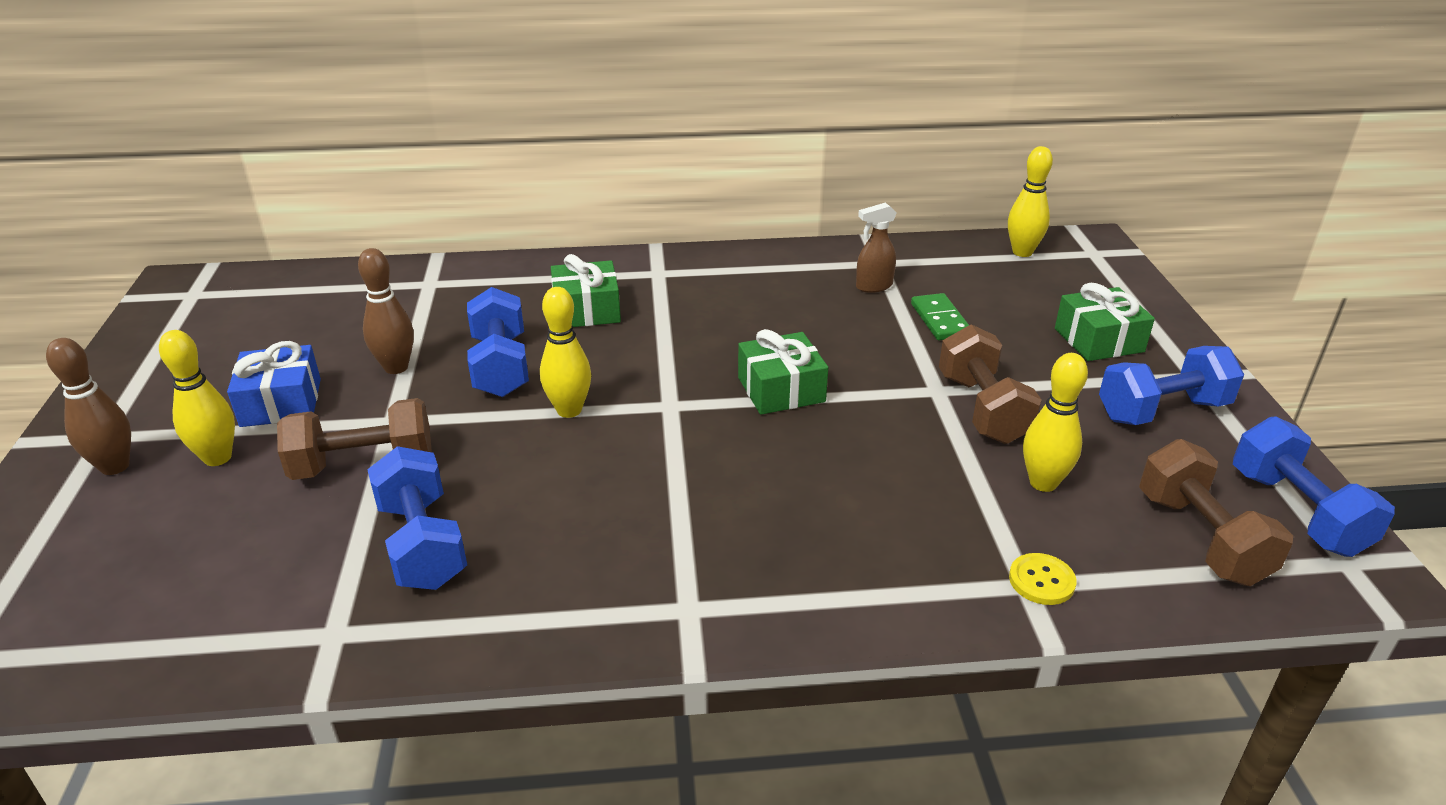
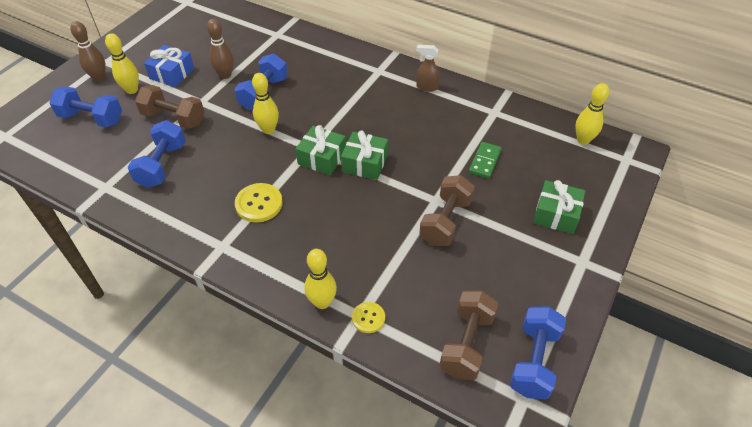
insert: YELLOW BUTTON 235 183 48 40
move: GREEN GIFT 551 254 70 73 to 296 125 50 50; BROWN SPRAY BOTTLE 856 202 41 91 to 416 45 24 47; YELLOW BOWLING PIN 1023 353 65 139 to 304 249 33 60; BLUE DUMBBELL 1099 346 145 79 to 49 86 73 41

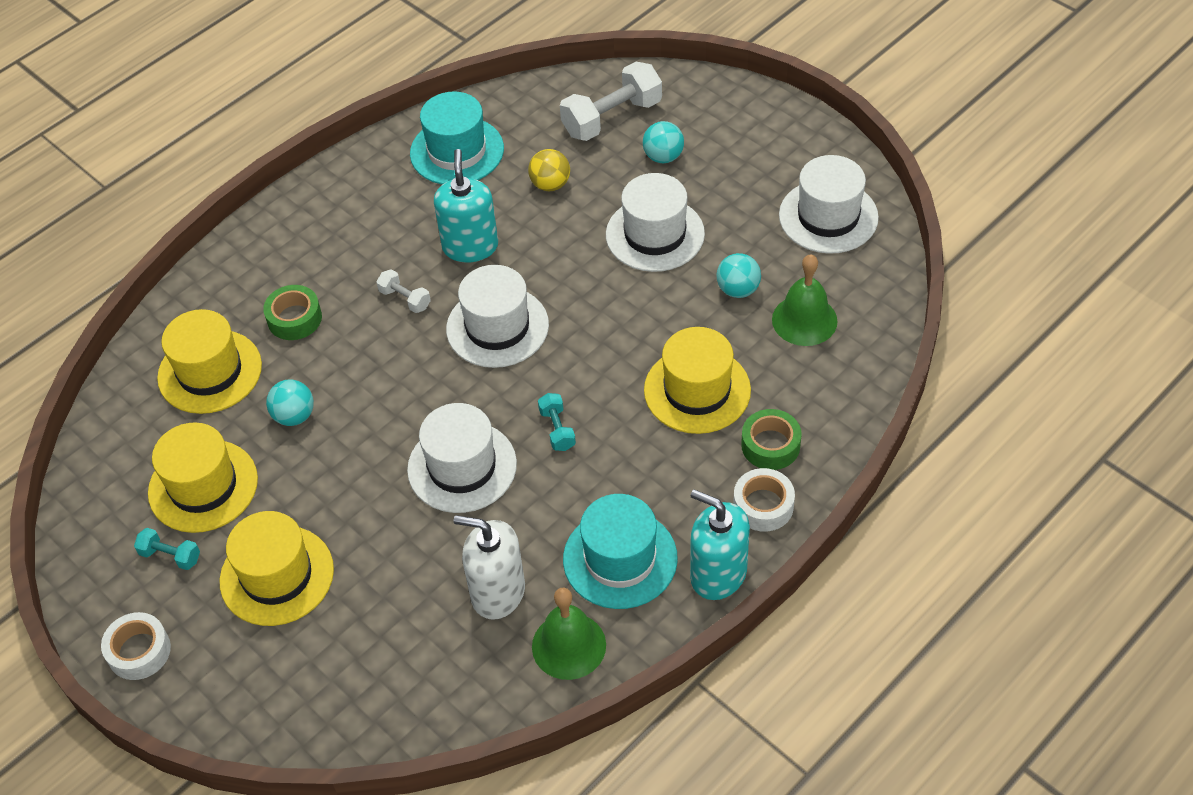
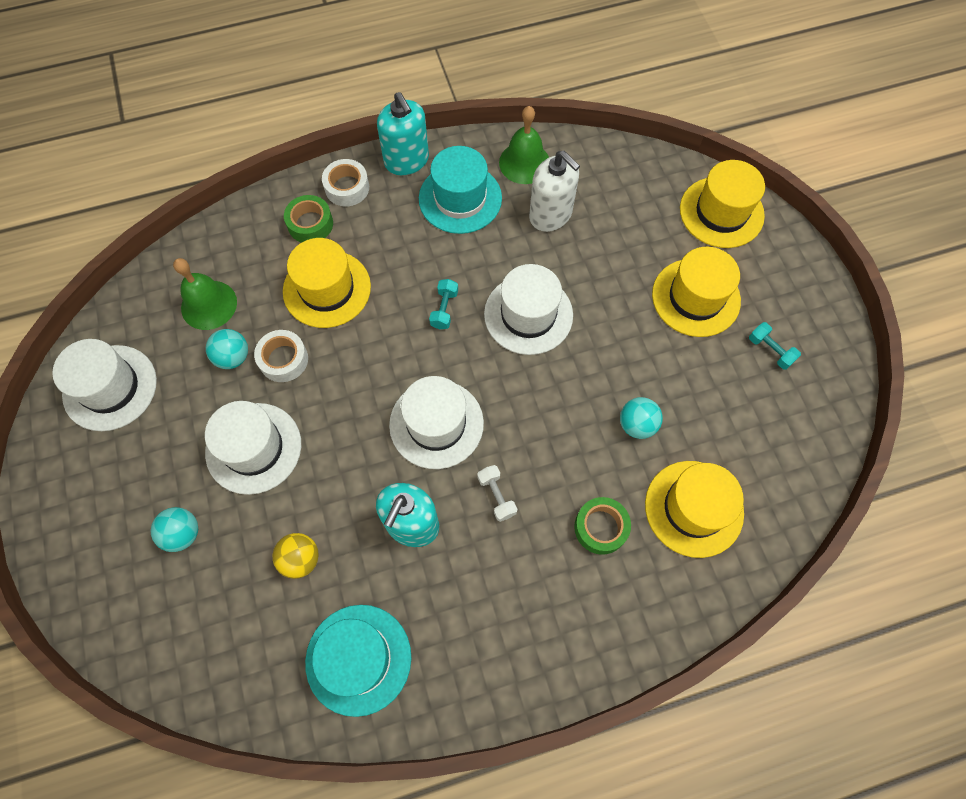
delete: WHITE DUMBBELL 560 62 102 79
move: WHITE TAPE 101 612 70 68 to 254 330 54 52; YELLOW HAT 148 422 110 111 to 680 160 85 88

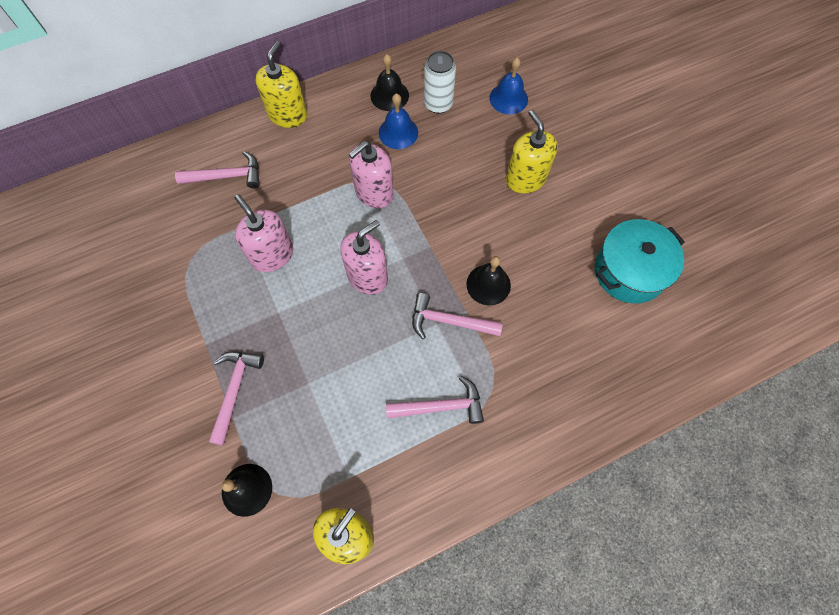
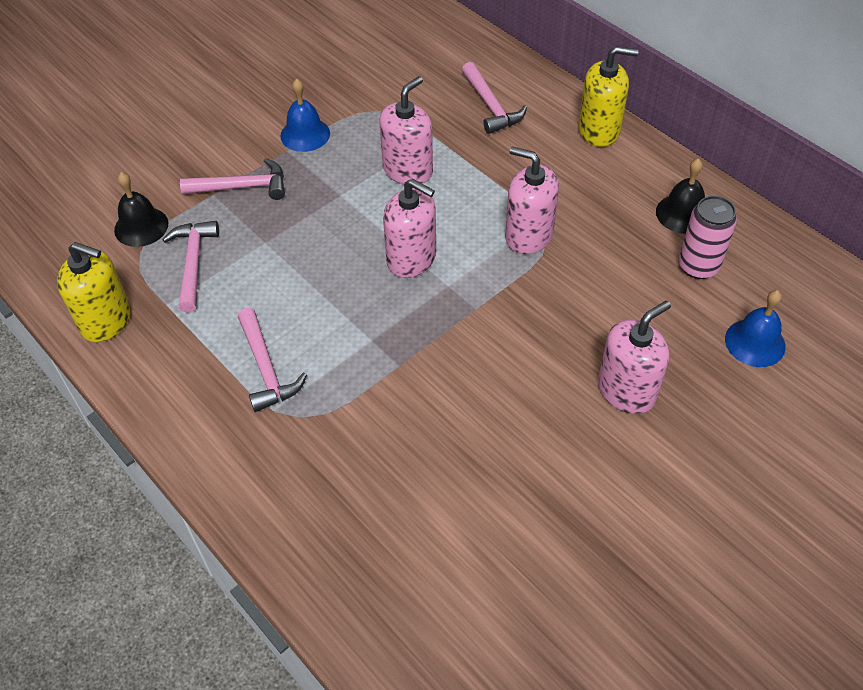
delete: BLACK BELL 466 256 45 49; TURQUOISE POT 595 219 90 84
move: BLUE BELL 379 94 39 55 to 280 78 50 74; PINK HAMMER 412 293 91 46 to 162 221 57 92
recolor: WHITE CAN 424 51 32 62 to PINK CAN 679 196 58 83; YELLOW SOAP DISPENSER 506 110 52 83 to PINK SOAP DISPENSER 598 301 73 113

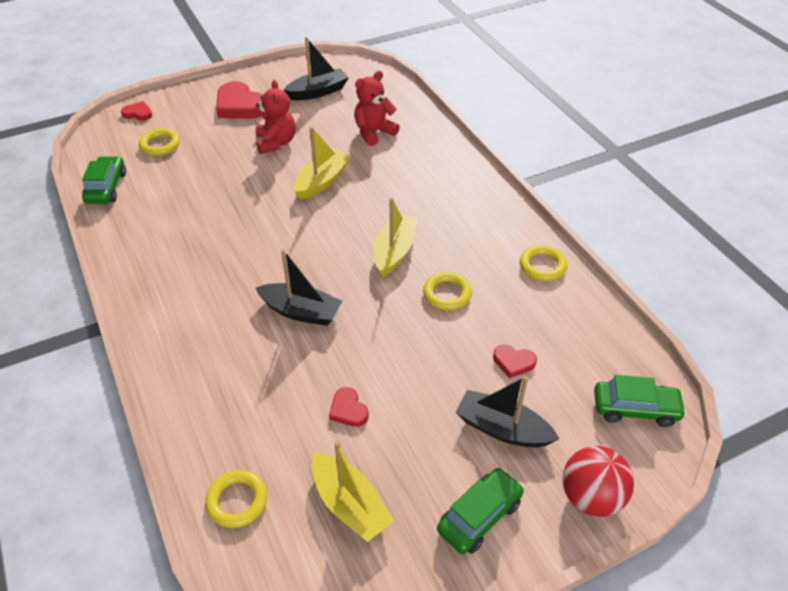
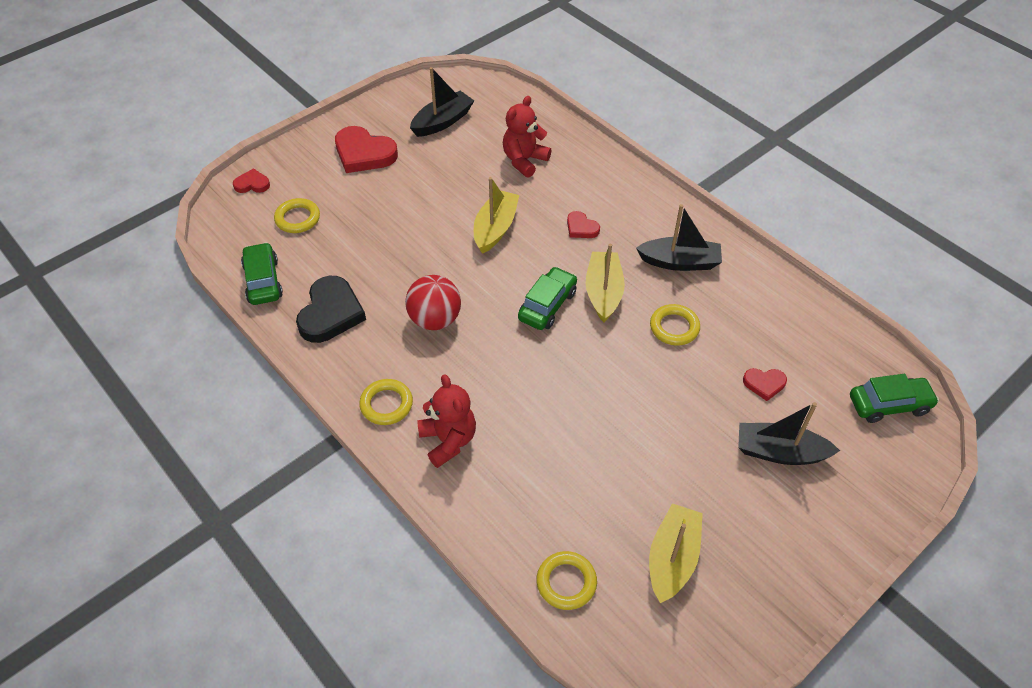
insert: BLACK HEART 296 276 70 67
move: RED TEDDY BEAR 256 80 40 74 to 417 374 59 94; BLACK BOAT 256 249 86 77 to 636 204 86 67; RED HEART 329 387 40 40 to 567 211 33 27; GREEN CAR 437 467 87 87 to 518 267 59 63; YELLOW RING 520 245 47 37 to 359 379 54 46; RED BALL 563 446 71 71 to 405 275 56 55
rotate: YELLOW BOAT 312 441 82 101 = 649 503 54 100 105 degrees counterclockwise

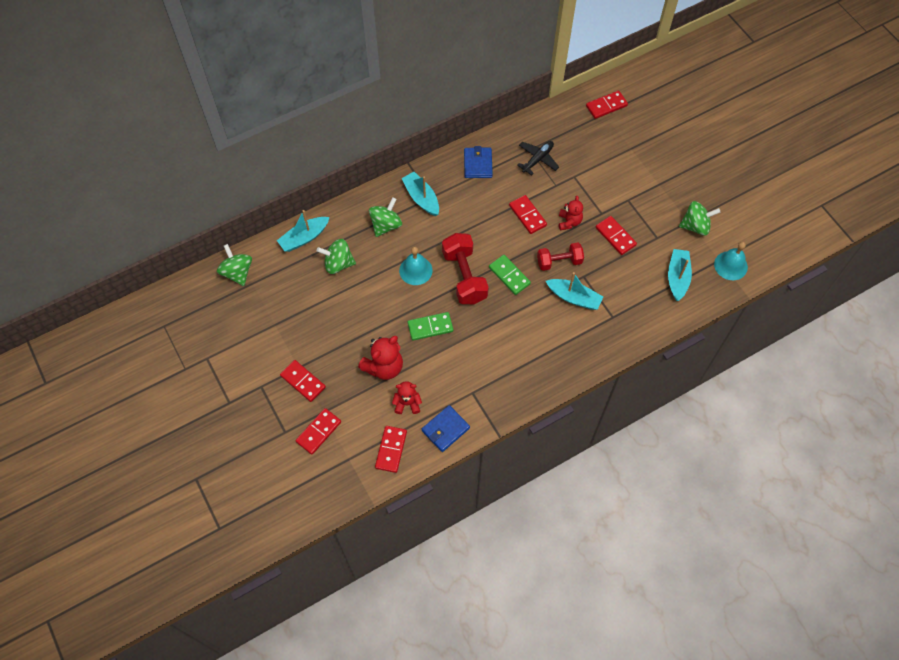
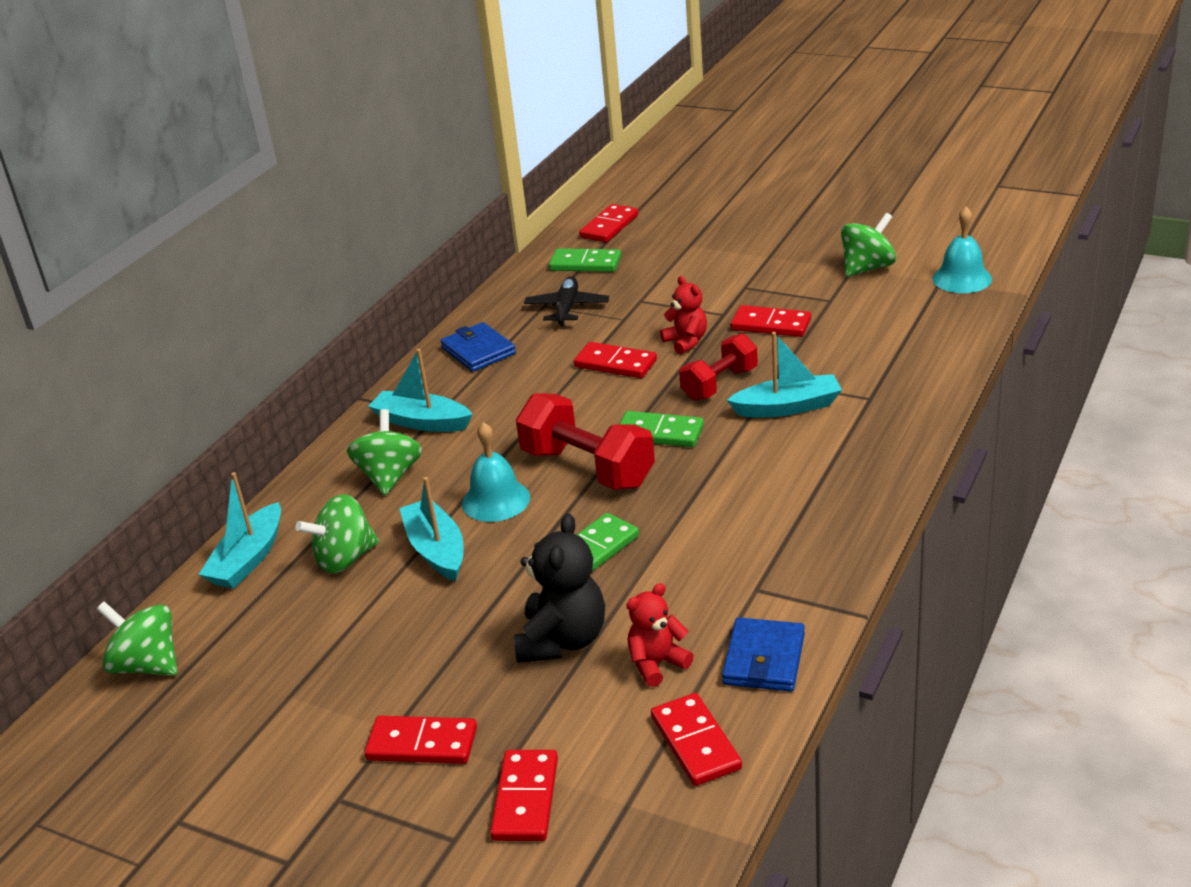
insert: GREEN DOMINO 549 248 72 24
move: TURQUOISE BOAT 668 249 24 52 to 399 477 65 104
recolor: RED TEDDY BEAR 358 336 45 44 to BLACK TEDDY BEAR 514 513 91 150

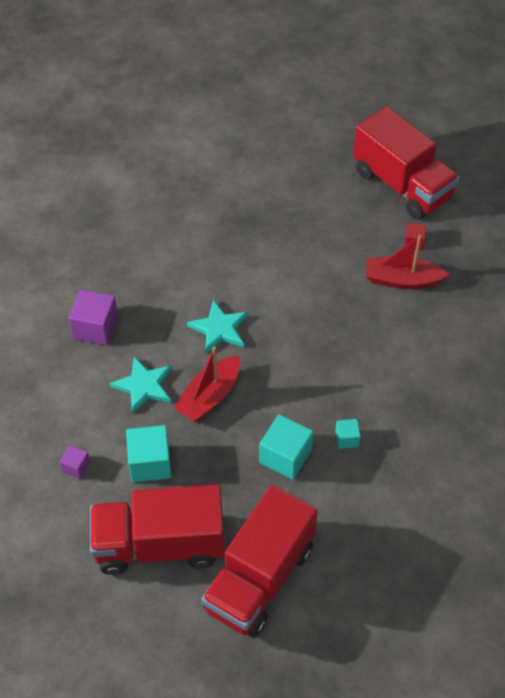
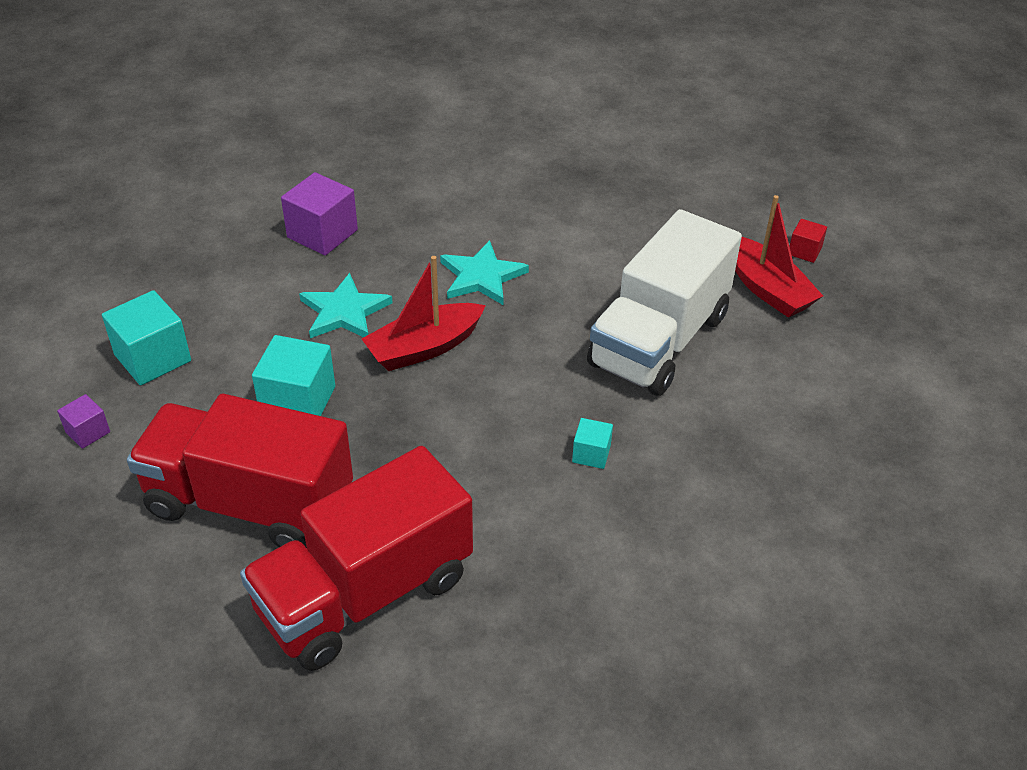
delete: RED TRUCK 353 106 107 114
insert: WHITE TRUCK 587 209 155 187
move: PURPLE CUBE 59 445 31 34 to 57 394 53 55; TURQUOISE CUBE 259 414 54 66 to 102 290 89 95
rotate: RED BOAT 366 235 84 54 = 735 195 88 123 150 degrees counterclockwise

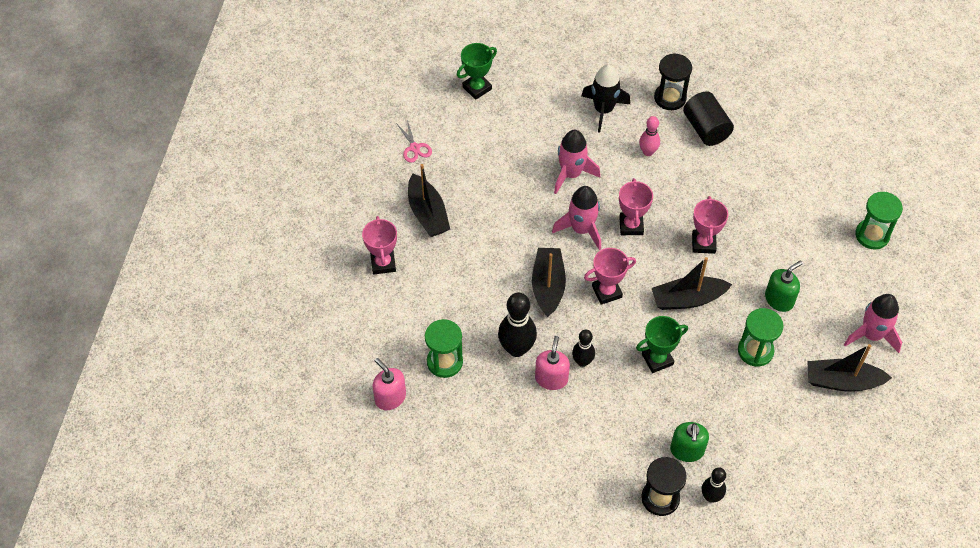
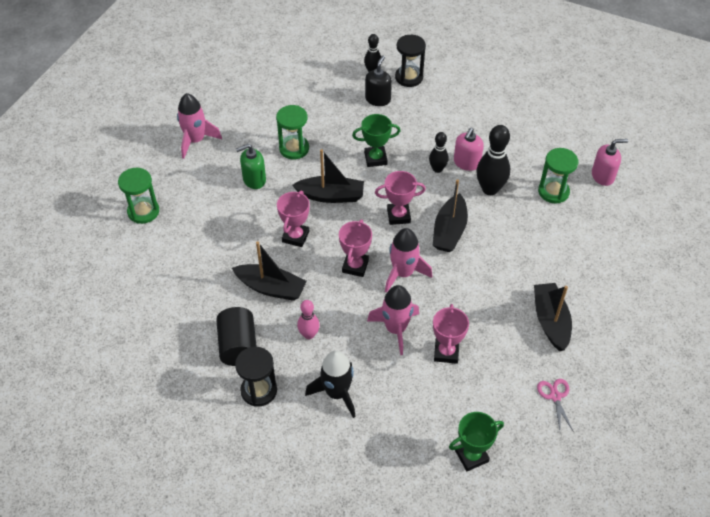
move: PINK TROPHY 362 216 35 58 to 433 304 36 60; BLACK BOAT 807 344 85 48 to 232 241 75 60
recolor: GREEN SOAP DISPENSER 670 422 39 40 to BLACK SOAP DISPENSER 365 55 27 51
rotate: PINK SOAP DISPENSER 373 358 33 52 = 592 139 36 47 75 degrees counterclockwise

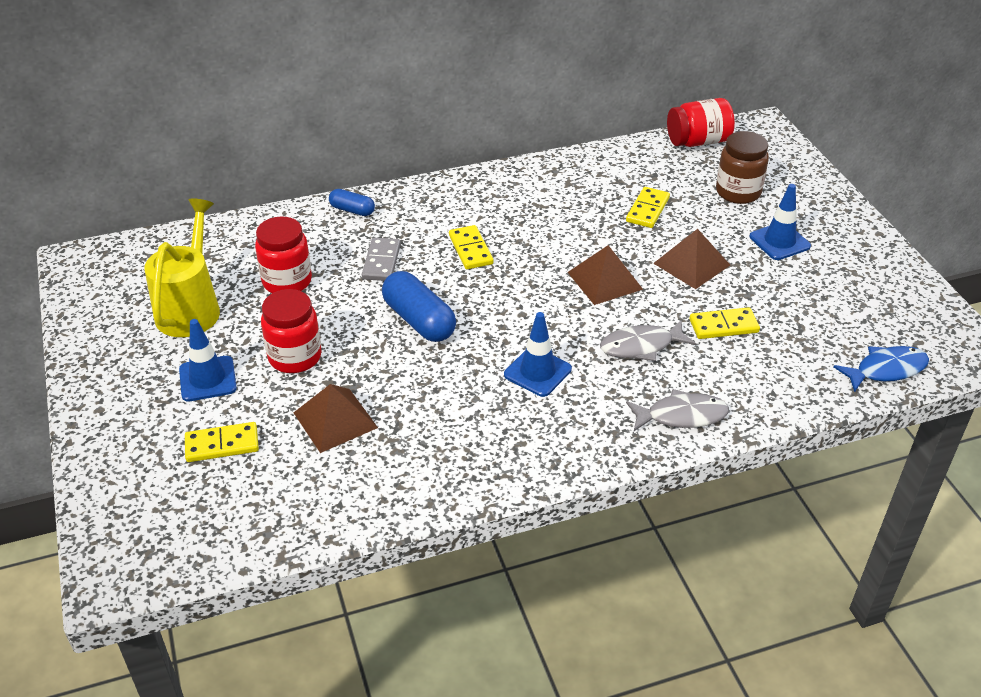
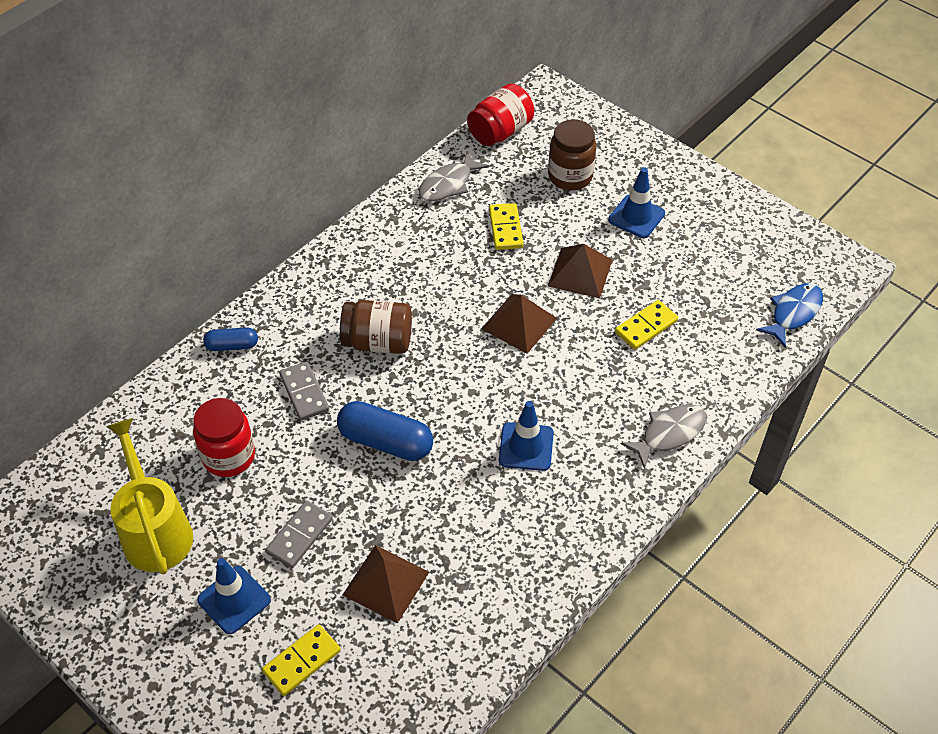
move: GREY FISH 600 320 96 41 to 418 152 71 49
replace: RED JAR 261 289 61 84 to GREY DOMINO 265 500 68 68; YELLOW DOMINO 449 225 44 44 to BROWN JAR 340 300 72 54

